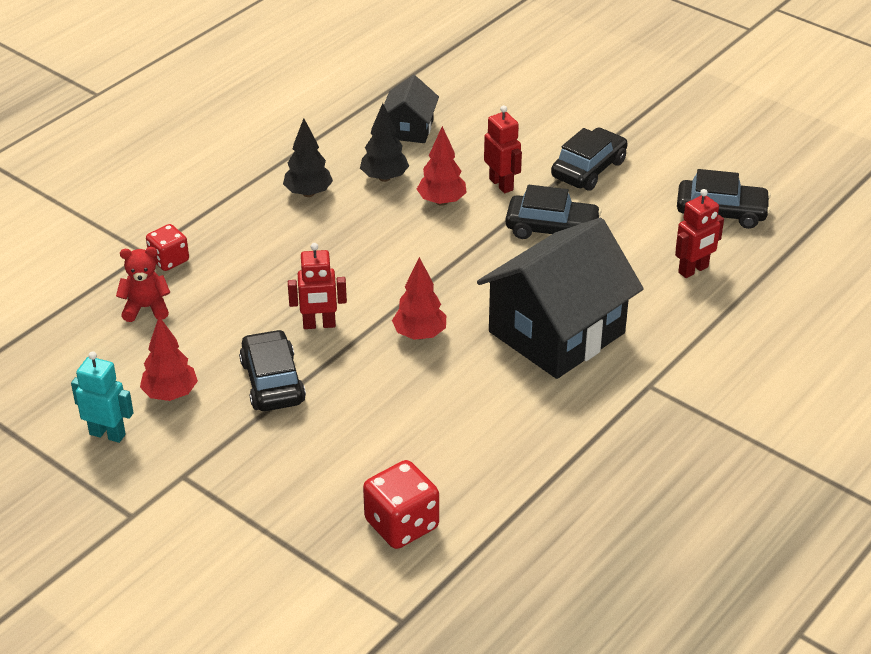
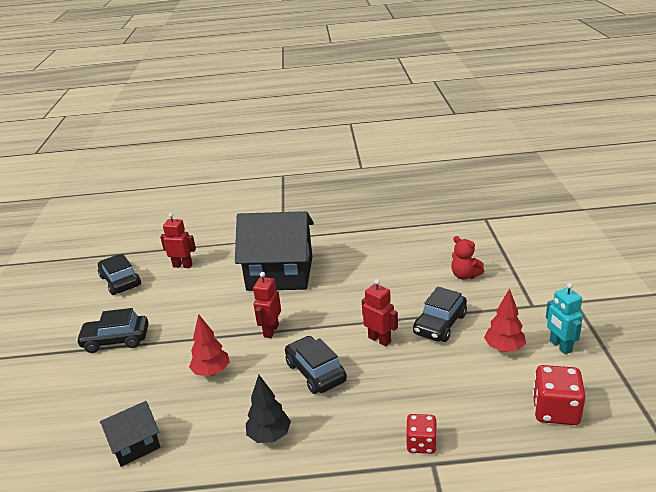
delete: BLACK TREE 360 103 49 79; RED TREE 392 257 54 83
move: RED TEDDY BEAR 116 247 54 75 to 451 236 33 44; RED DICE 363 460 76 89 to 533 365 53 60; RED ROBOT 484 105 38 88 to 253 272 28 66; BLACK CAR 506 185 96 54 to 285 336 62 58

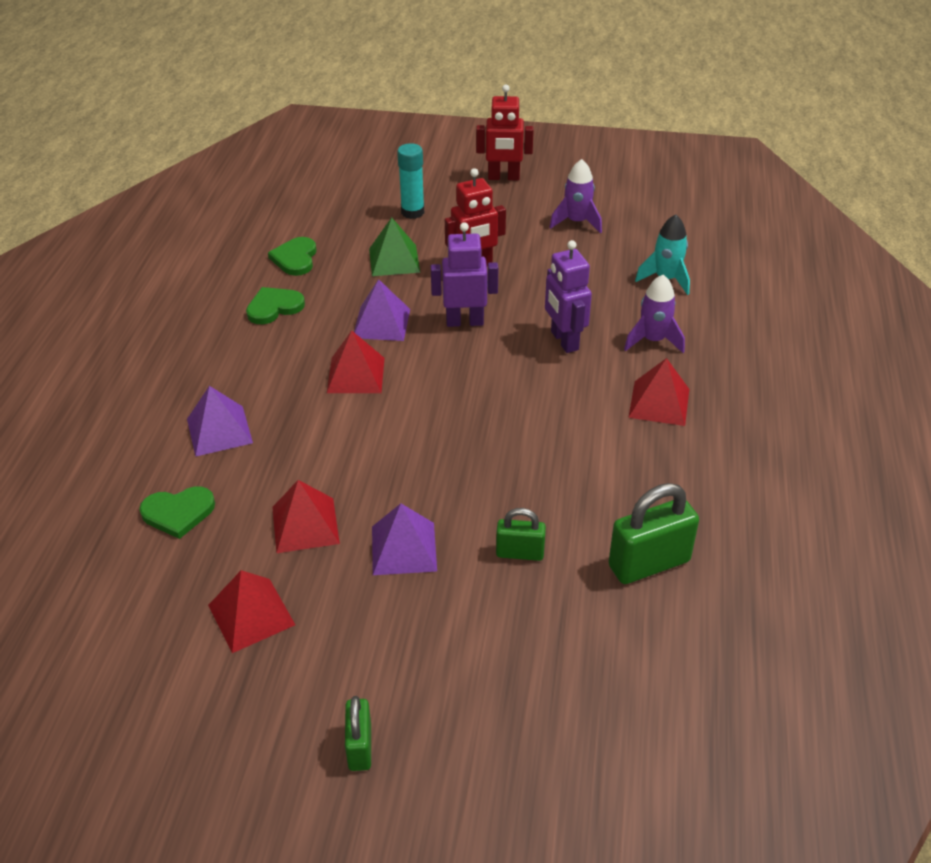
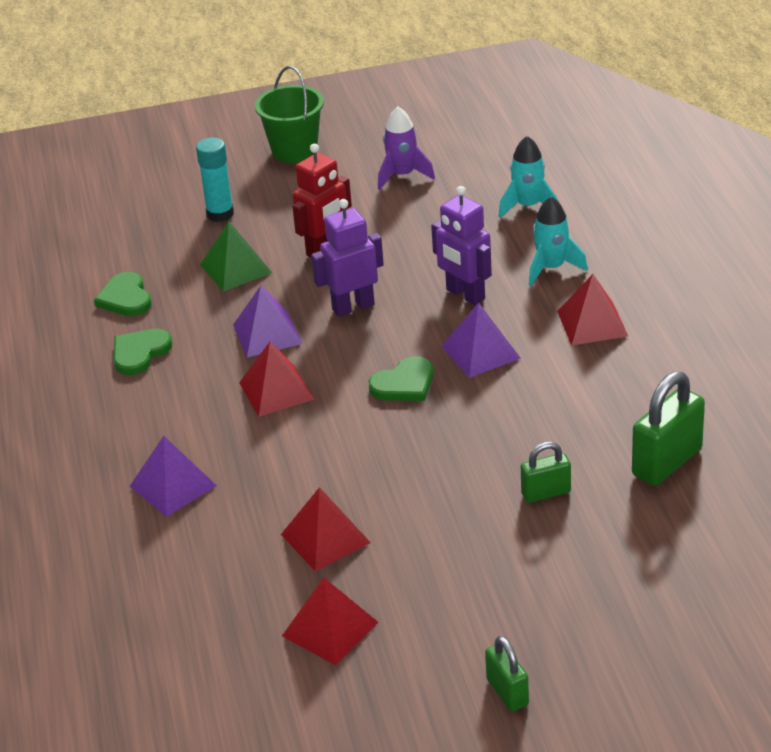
move: GREEN HEART 139 486 76 53 to 369 356 65 45; PURPLE PYRAMID 372 503 65 72 to 441 302 80 76
replace: RED ROBOT 476 85 58 95 to GREEN BUCKET 255 66 69 97
recolor: PURPLE ROCKET 624 275 61 78 to TURQUOISE ROCKET 529 196 59 90

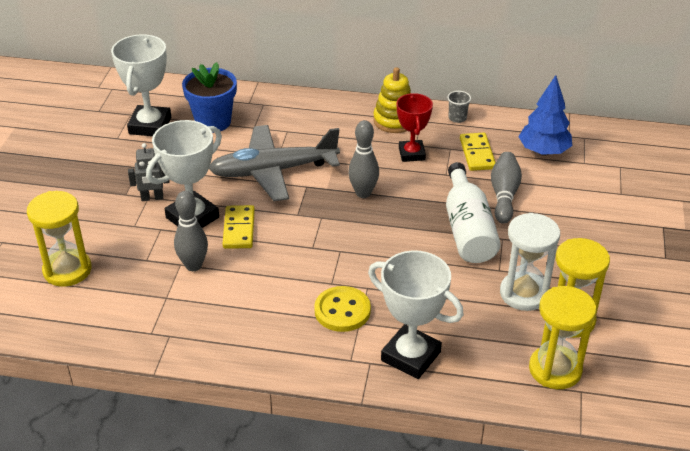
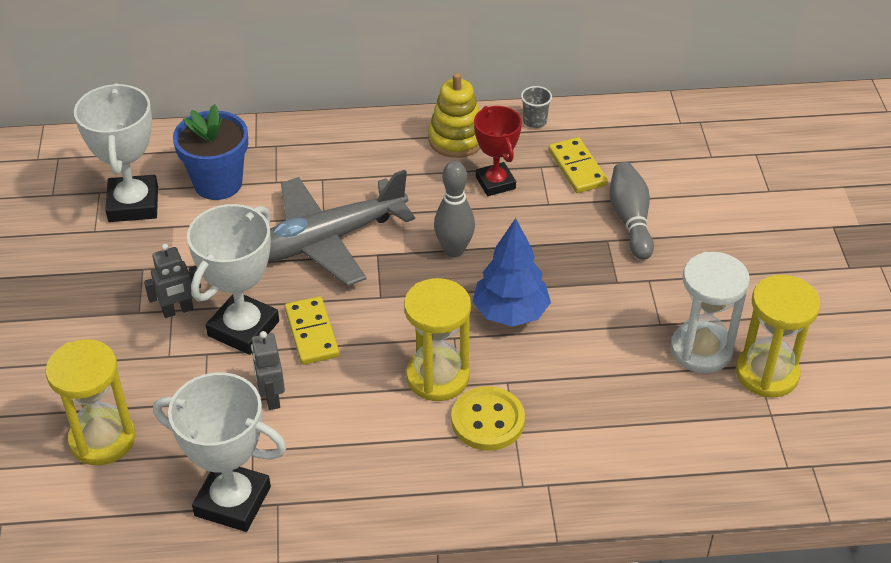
delete: WHITE BOTTLE 446 162 55 101
move: WHITE TROPHY 368 250 96 129 to 153 372 133 160; BLUE TREE 518 75 54 81 to 473 218 78 109; YELLOW HOURGLASS 529 286 67 103 to 404 278 67 123
replace: GREY BOWLING PIN 174 191 34 80 to GREY ROBOT 251 331 34 79

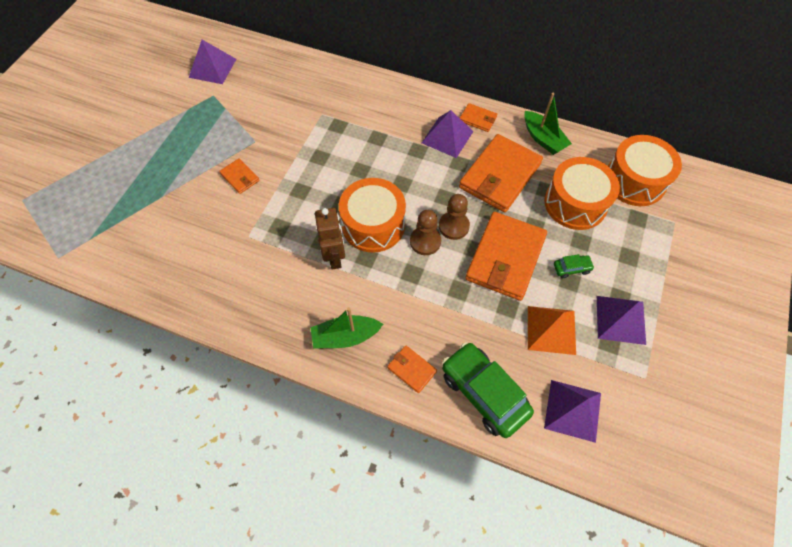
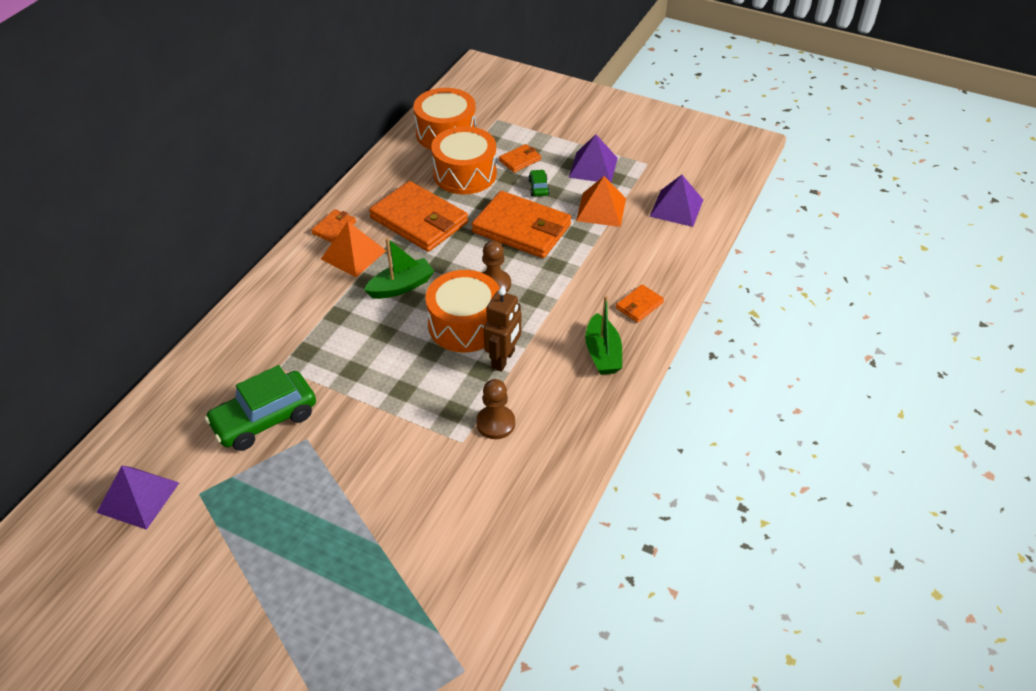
move: ORANGE WALLET 219 158 41 36 to 499 144 42 29; BROWN PAWN 439 194 31 46 to 476 379 39 60; GREEN CAR 442 342 92 96 to 204 365 112 86; GREEN BOAT 524 93 48 62 to 364 238 70 61
recolor: PURPLE PYRAMID 422 110 52 48 to ORANGE PYRAMID 321 221 65 56
rotate: BROWN ROBOT 315 208 30 61 = 484 288 37 84 120 degrees clockwise

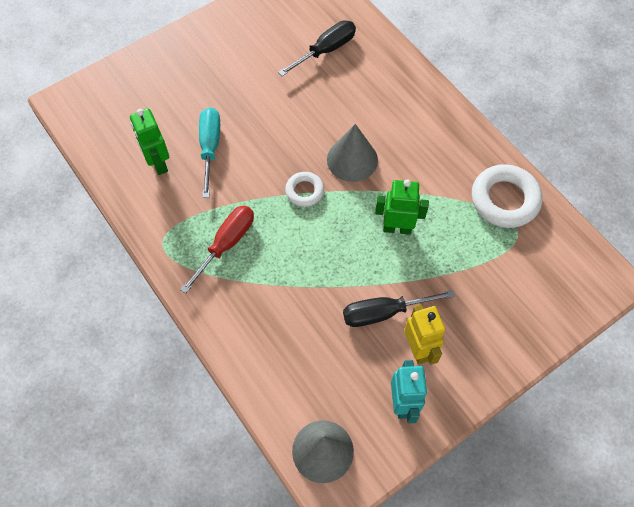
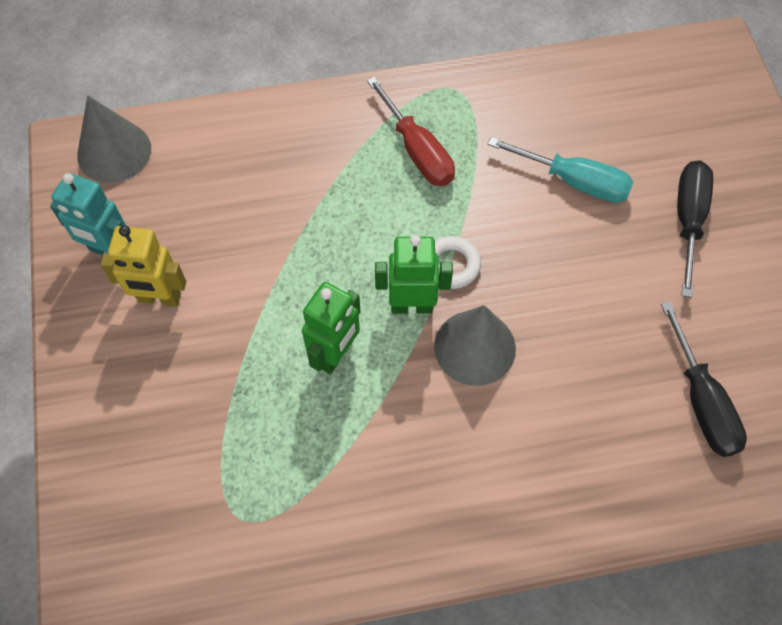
delete: WHITE RING 472 164 70 64
move: GREEN ROBOT 130 108 39 67 to 375 235 78 79; BLACK SCREWDRIVER 343 290 112 37 to 678 161 35 137

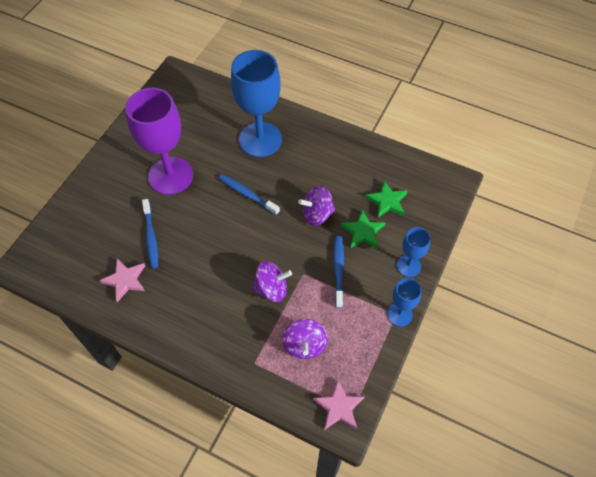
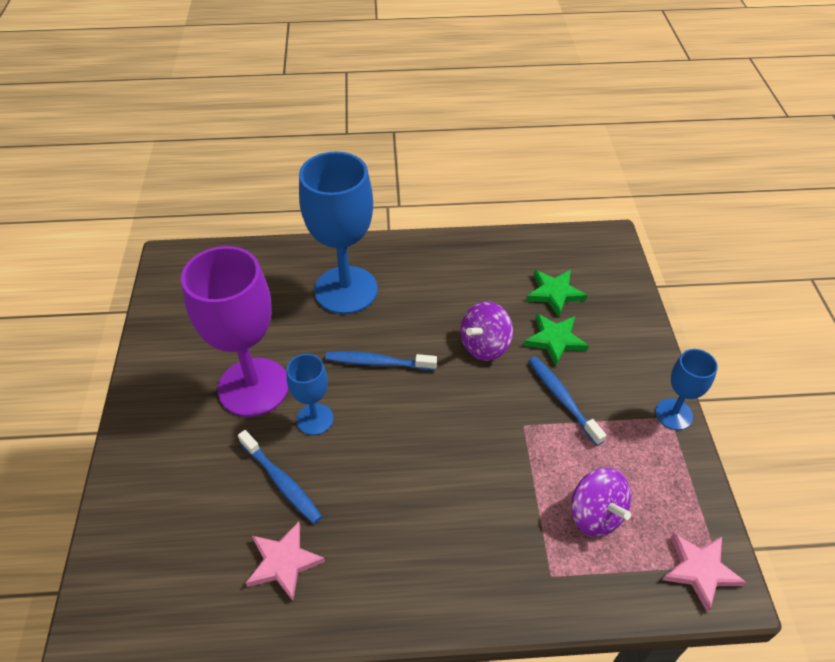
delete: PURPLE SPINNING TOP 252 261 40 41
move: BLUE GOBLET 397 227 34 50 to 286 354 47 81

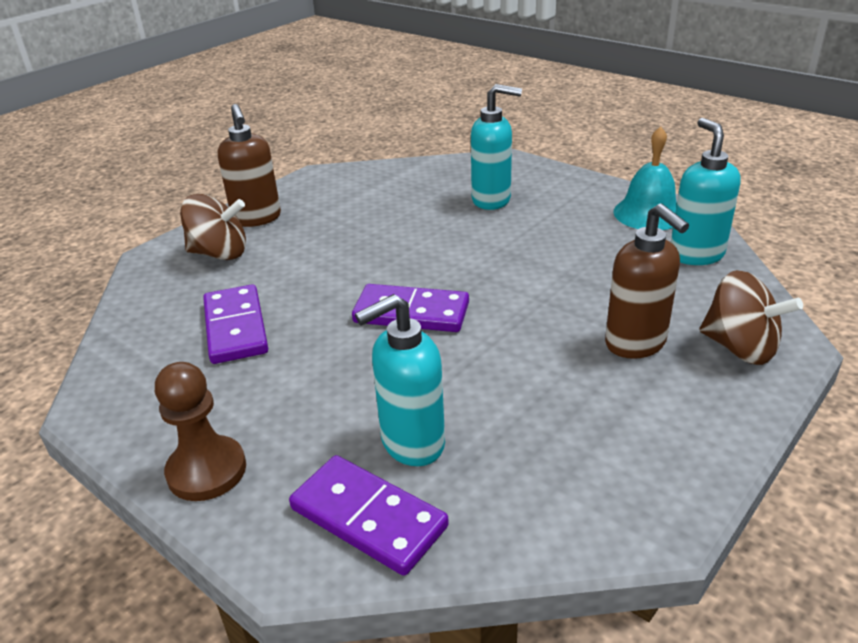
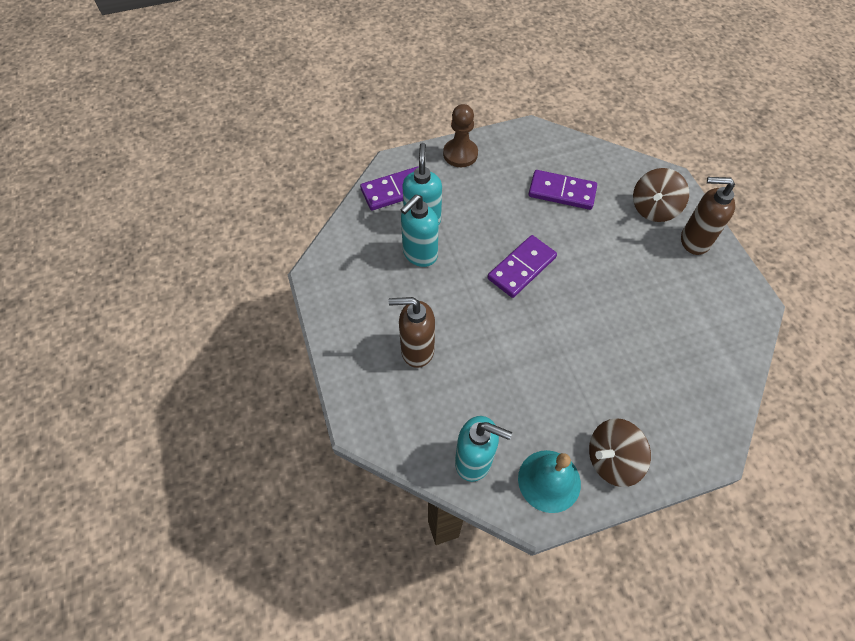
move: TURQUOISE SOAP DISPENSER 471 84 51 126 to 401 194 38 73; BROWN SPINNING TOP 699 270 104 95 to 589 418 62 69

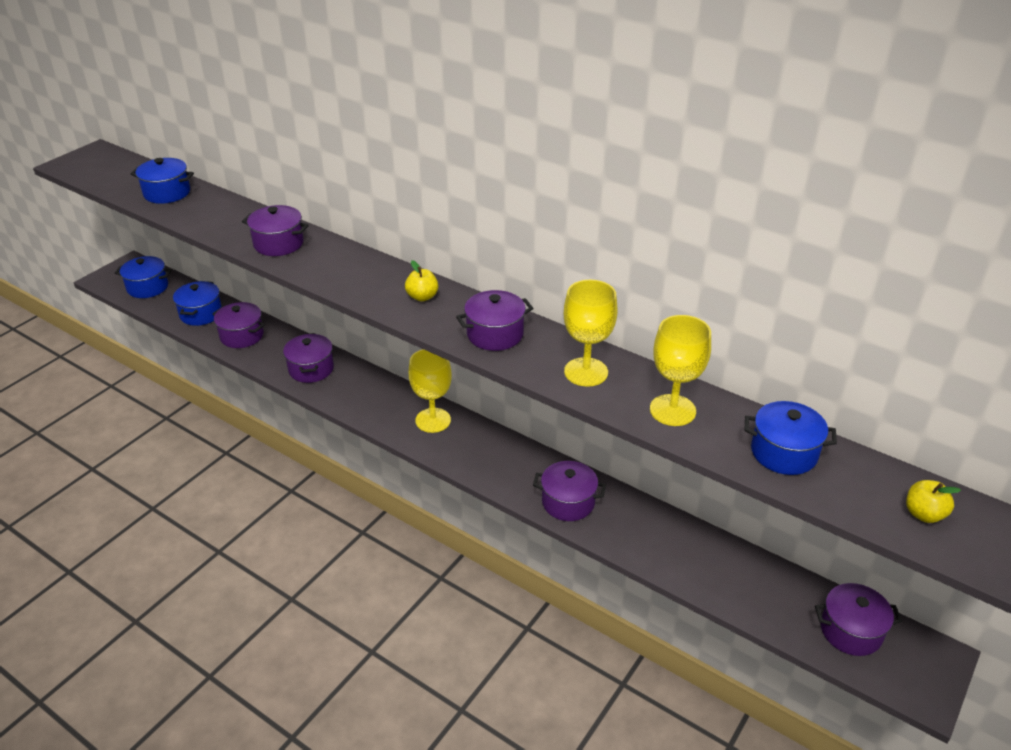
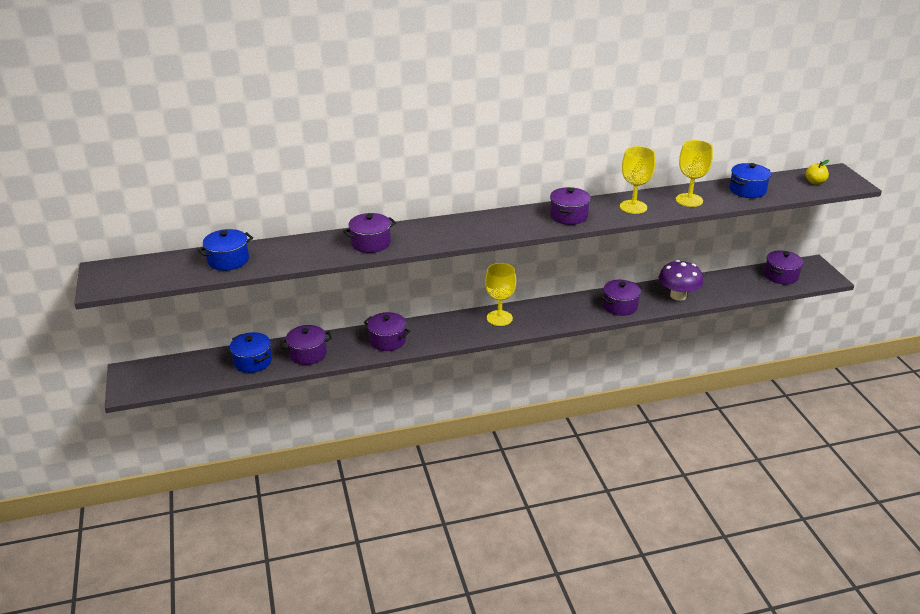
delete: BLUE POT 115 256 57 42; YELLOW APPLE 405 260 33 42
insert: PURPLE MUSHROOM 658 260 46 41

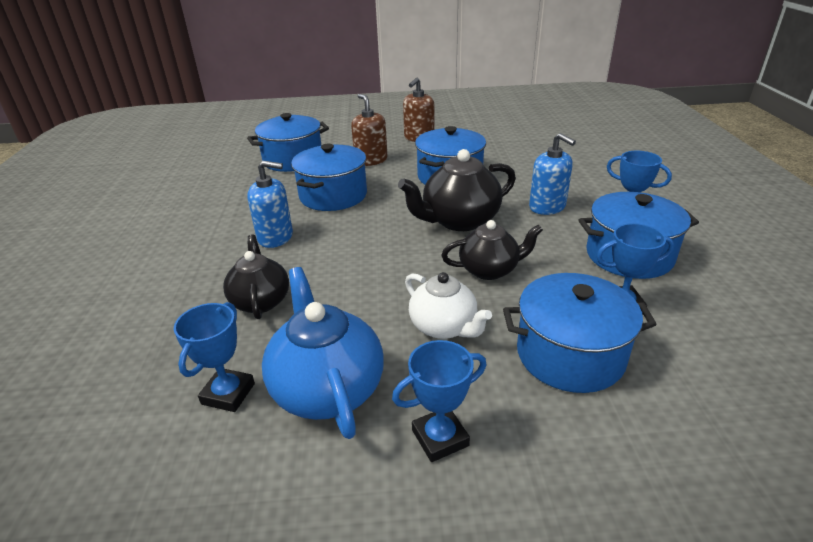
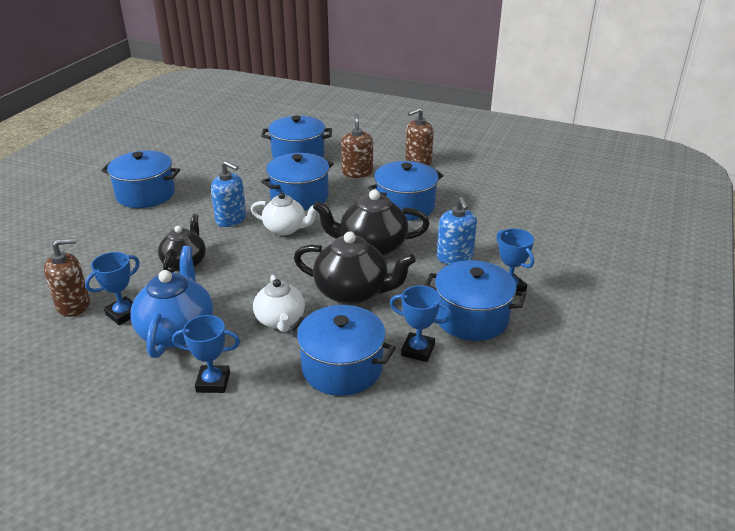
insert: BROWN SOAP DISPENSER 44 238 46 79; BLUE POT 101 150 79 58; WHITE TEAPOT 251 192 65 43
resize: BLACK TEAPOT 441 220 102 60 = 294 231 122 74 x1.51

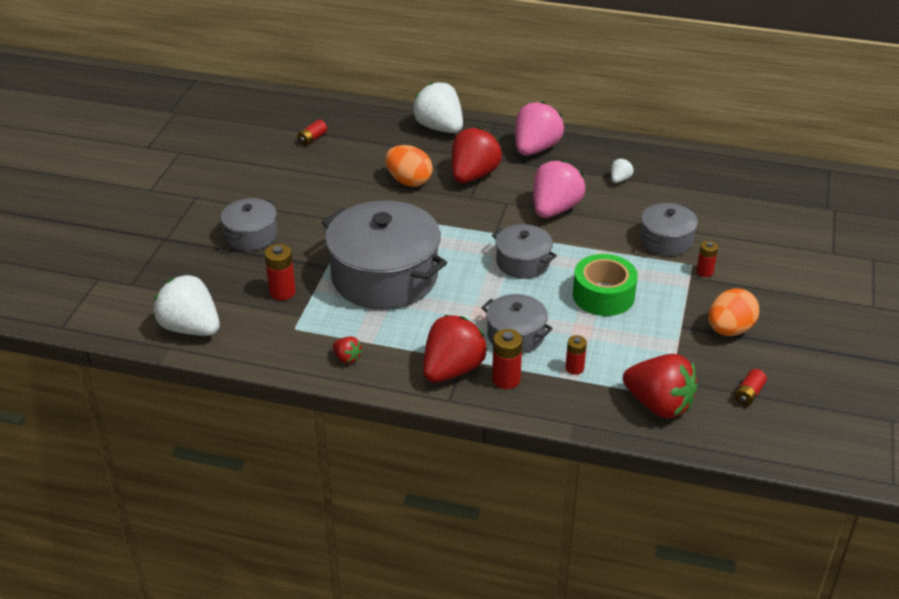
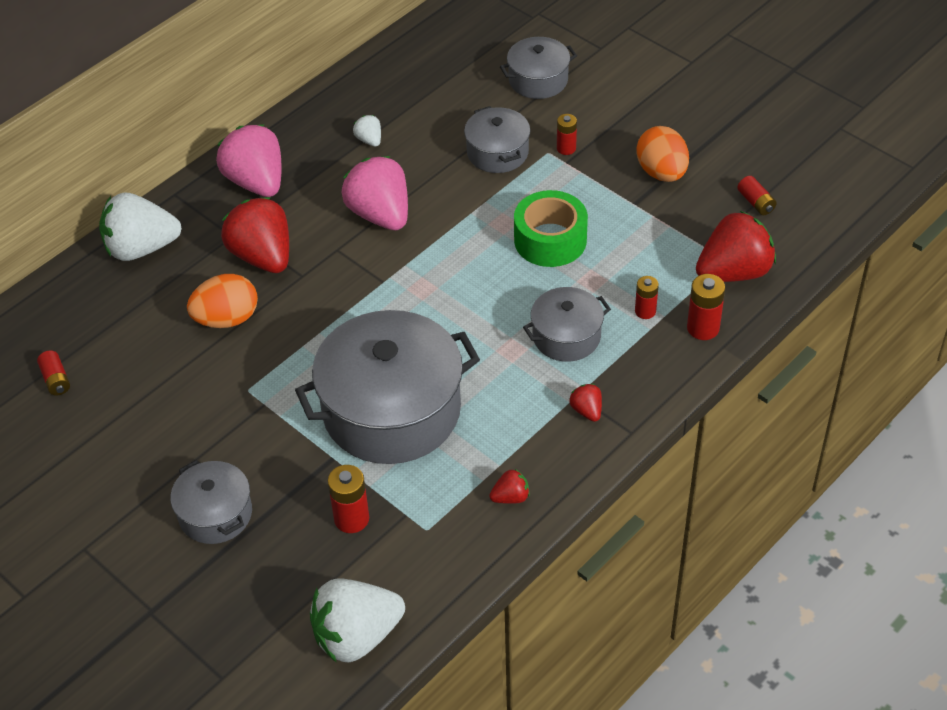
move: GREY POT 492 224 65 55 to 500 37 77 62; RED BATTERY 492 329 31 60 to 687 274 38 66
resize: RED STRAWBERRY 423 315 65 67 = 570 384 32 38 x0.45

